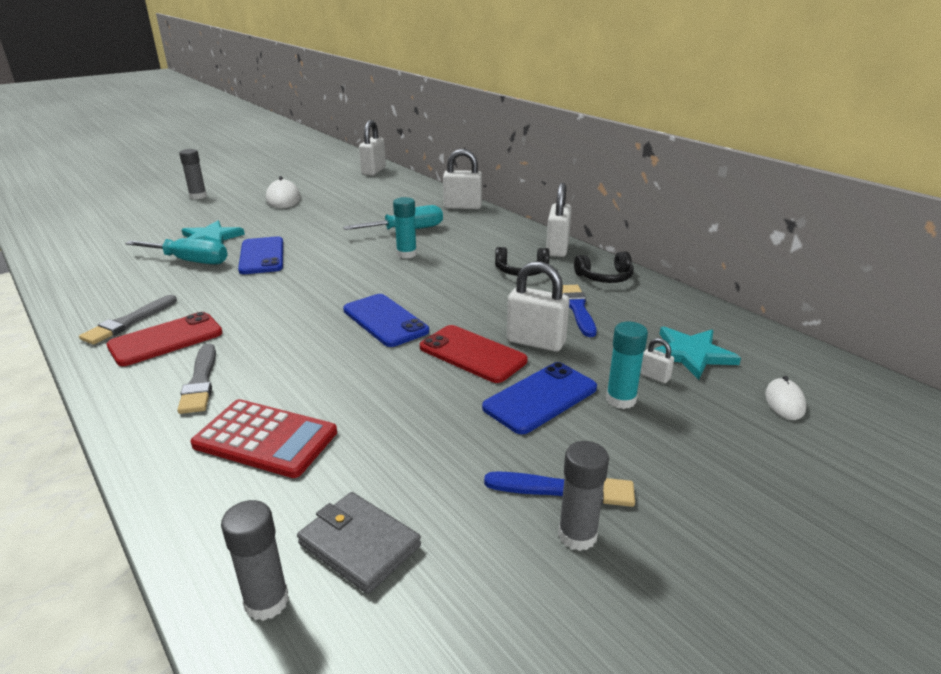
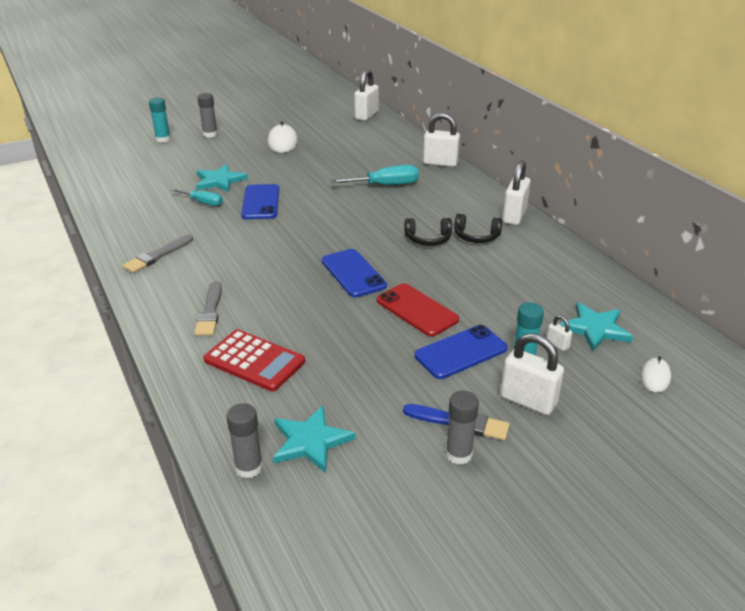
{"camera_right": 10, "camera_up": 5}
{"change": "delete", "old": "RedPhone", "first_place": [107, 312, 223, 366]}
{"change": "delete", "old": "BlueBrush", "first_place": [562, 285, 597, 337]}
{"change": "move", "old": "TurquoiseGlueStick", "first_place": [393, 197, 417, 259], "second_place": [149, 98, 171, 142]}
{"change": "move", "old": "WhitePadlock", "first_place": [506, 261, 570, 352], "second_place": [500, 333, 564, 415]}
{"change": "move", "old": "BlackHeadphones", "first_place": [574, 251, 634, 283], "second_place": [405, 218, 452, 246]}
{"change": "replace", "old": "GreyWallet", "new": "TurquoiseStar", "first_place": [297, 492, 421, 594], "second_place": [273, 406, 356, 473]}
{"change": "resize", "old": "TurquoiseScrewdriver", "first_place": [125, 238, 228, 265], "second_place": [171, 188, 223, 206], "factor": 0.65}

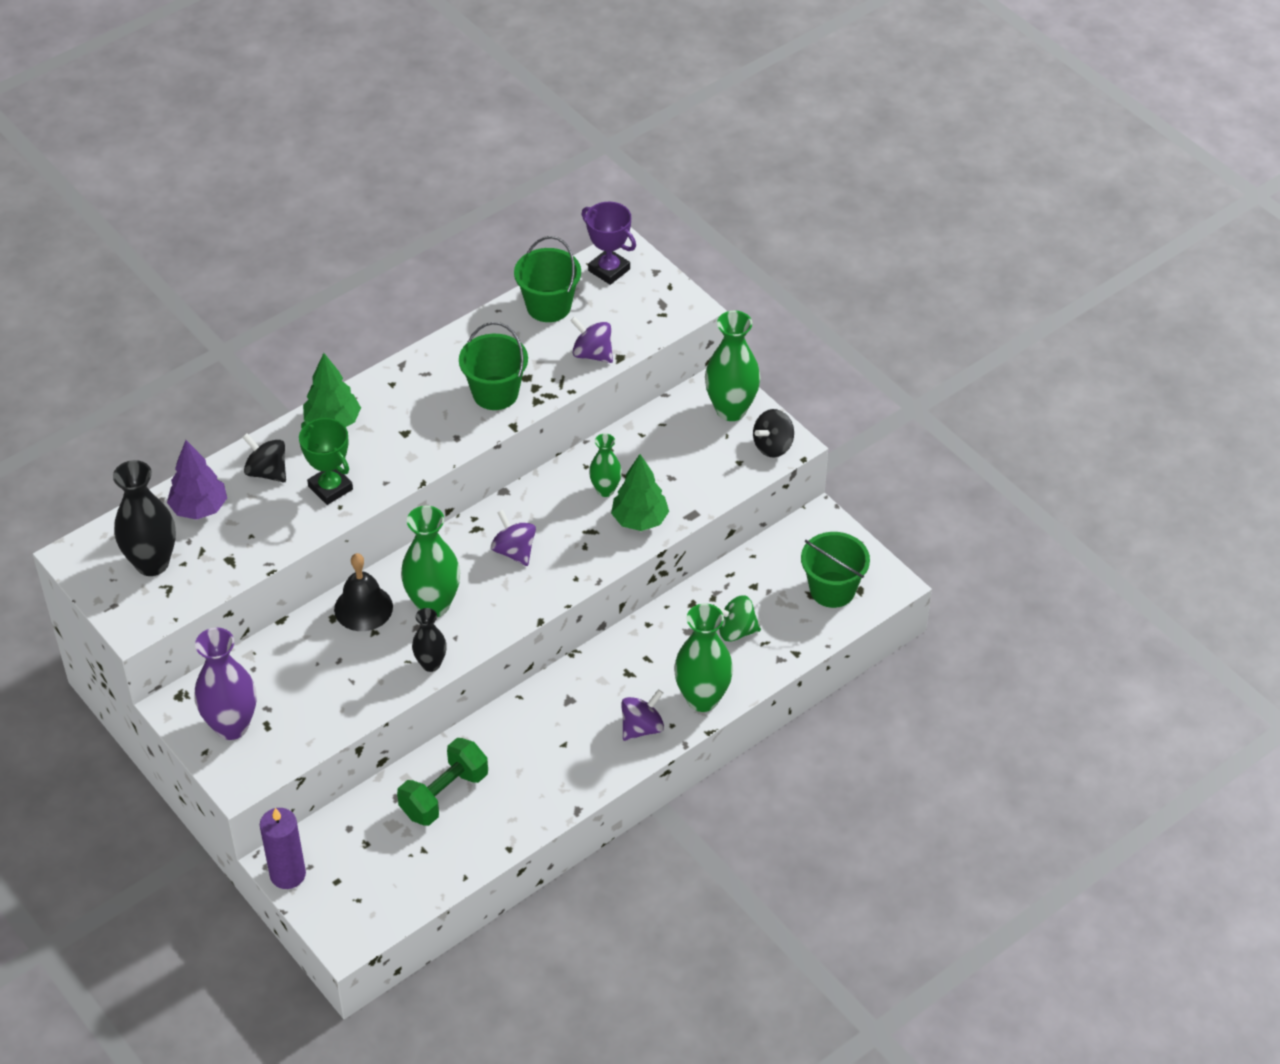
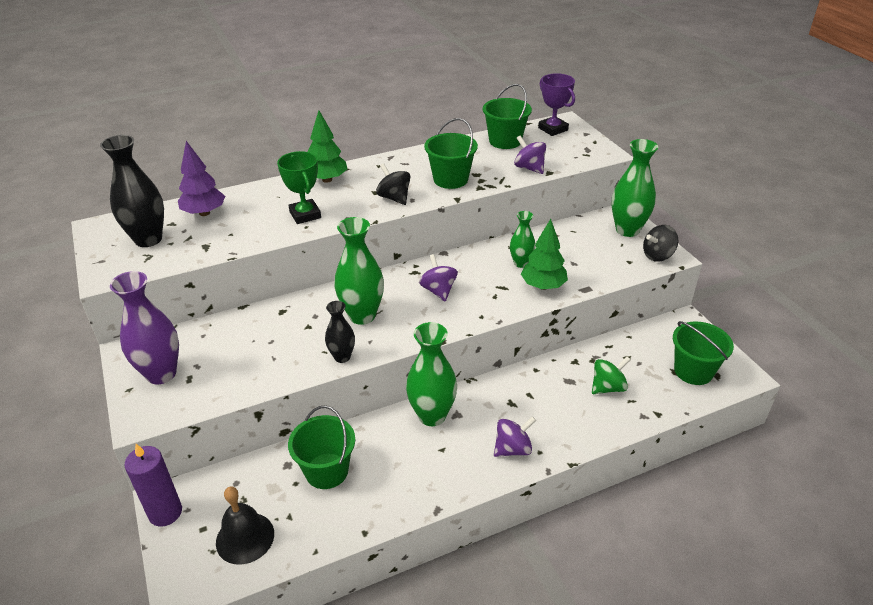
{"camera_right": 15, "camera_up": -10}
{"change": "move", "old": "BlackSpinningTop", "first_place": [242, 433, 286, 483], "second_place": [376, 163, 410, 205]}
{"change": "move", "old": "BlackBell", "first_place": [334, 553, 393, 631], "second_place": [216, 486, 274, 565]}
{"change": "move", "old": "GreenVase", "first_place": [674, 604, 733, 712], "second_place": [406, 322, 457, 426]}
{"change": "replace", "old": "GreenDumbbell", "new": "GreenBucket", "first_place": [397, 738, 488, 826], "second_place": [288, 405, 355, 489]}
{"change": "rotate", "old": "GreenSpinningTop", "first_place": [713, 596, 761, 642], "second_place": [592, 356, 631, 394], "degrees": 135}

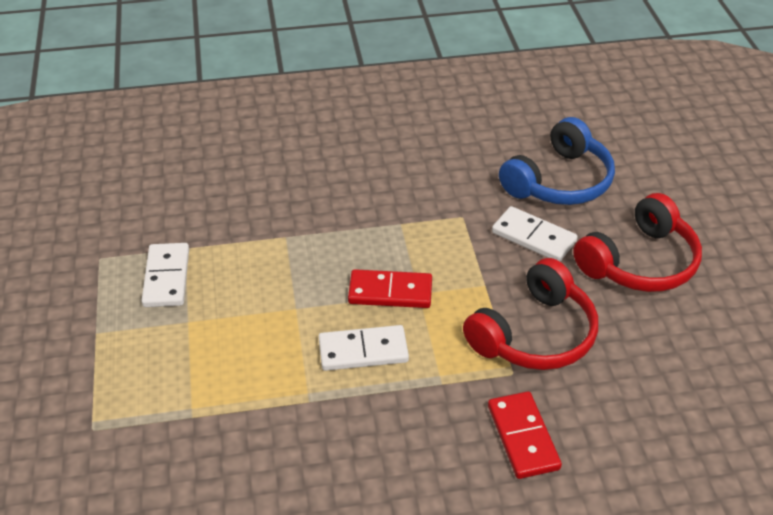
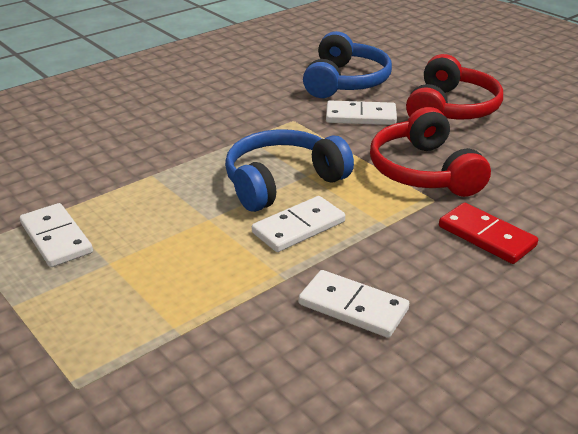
{"camera_right": -30, "camera_up": -10}
{"change": "insert", "new": "WhiteDomino", "second_place": [299, 270, 409, 338]}
{"change": "replace", "old": "RedDomino", "new": "BlueHeadphones", "first_place": [348, 269, 432, 308], "second_place": [225, 129, 354, 212]}
{"change": "rotate", "old": "RedHeadphones", "first_place": [463, 258, 598, 370], "second_place": [370, 107, 491, 197], "degrees": 150}

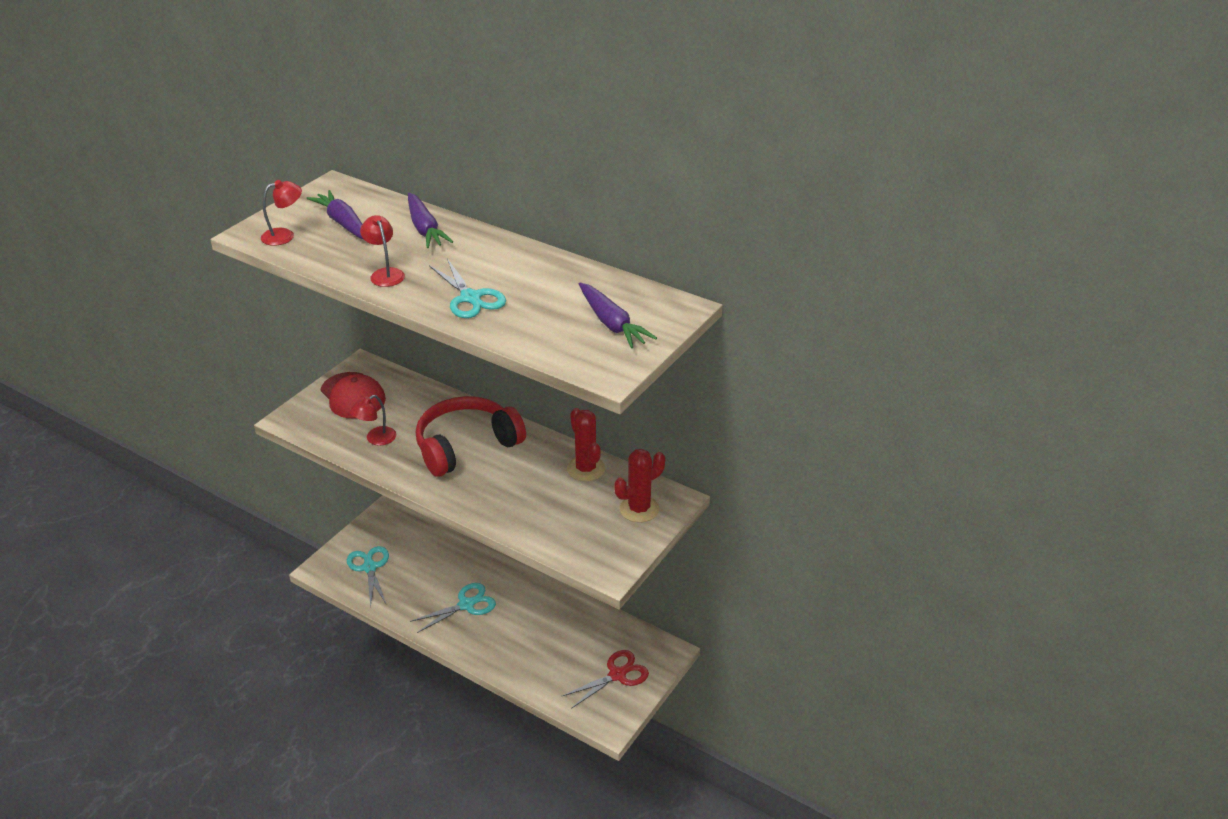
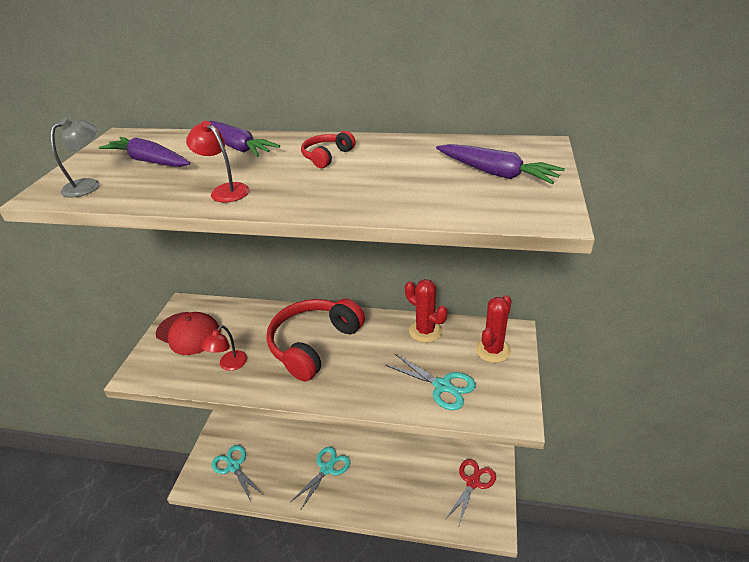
{"camera_right": -20, "camera_up": 0}
{"change": "insert", "new": "RedHeadphones", "second_place": [301, 131, 356, 168]}
{"change": "move", "old": "TurquoiseScissors", "first_place": [429, 259, 506, 318], "second_place": [385, 354, 476, 410]}
{"change": "recolor", "old": "RedLamp", "new": "GreyLamp", "first_place": [261, 180, 302, 246], "second_place": [51, 118, 100, 197]}

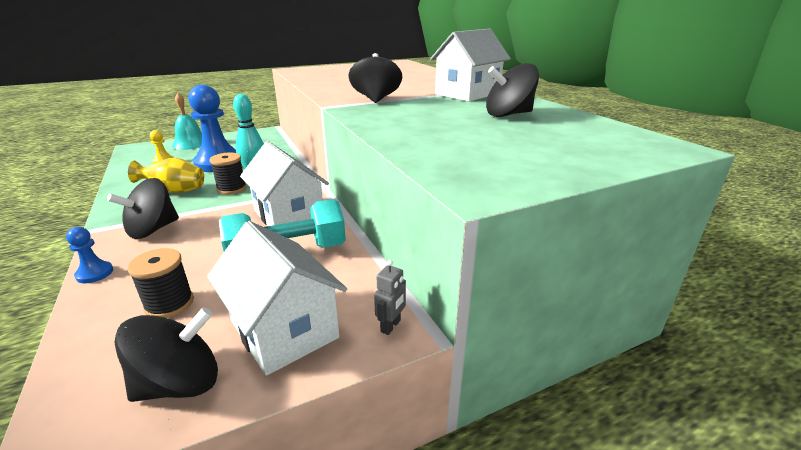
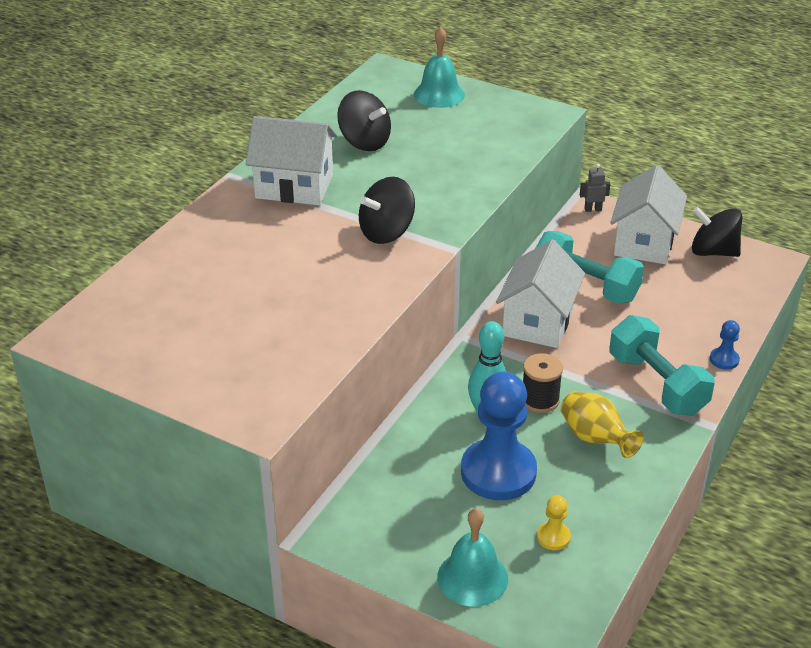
{"camera_right": -125, "camera_up": 10}
{"change": "delete", "old": "BlackSpool", "first_place": [128, 248, 194, 318]}
{"change": "insert", "new": "TurquoiseBell", "second_place": [414, 27, 465, 108]}
{"change": "replace", "old": "BlackSpinningTop", "new": "TurquoiseDumbbell", "first_place": [107, 178, 179, 239], "second_place": [609, 315, 715, 416]}

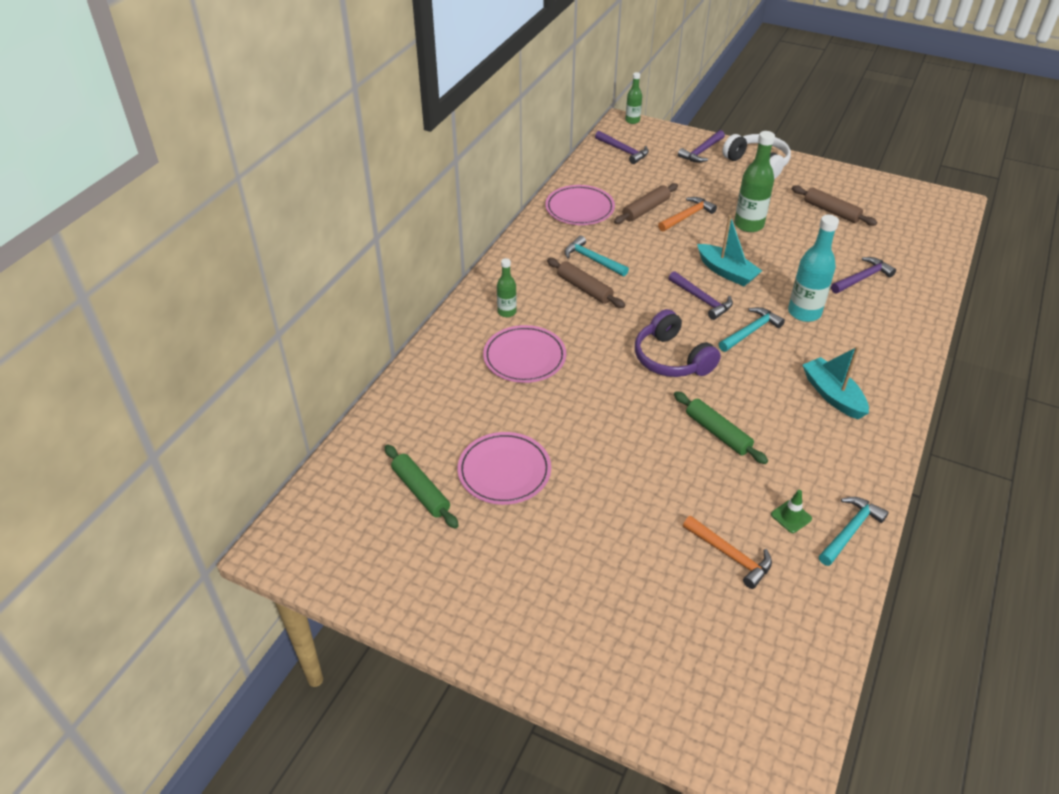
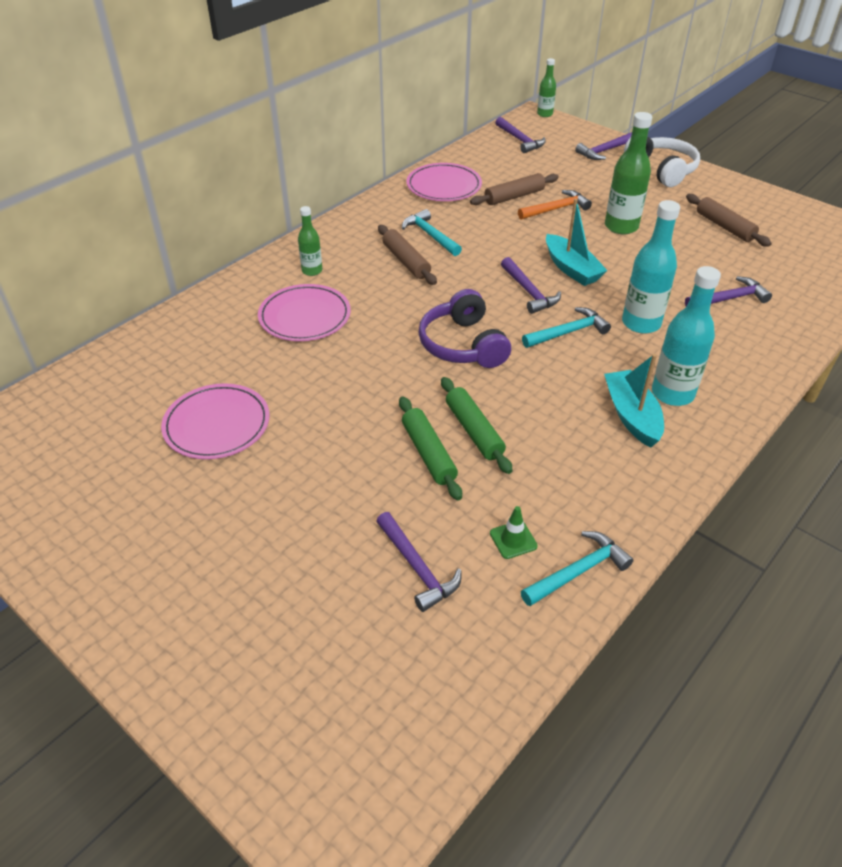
{"camera_right": 15, "camera_up": 0}
{"change": "insert", "new": "TurquoiseBottle", "second_place": [652, 266, 721, 406]}
{"change": "move", "old": "GreenRollingPin", "first_place": [385, 445, 459, 529], "second_place": [399, 396, 462, 500]}
{"change": "recolor", "old": "OrangeHammer", "new": "PurpleHammer", "first_place": [683, 516, 772, 589], "second_place": [376, 512, 462, 612]}

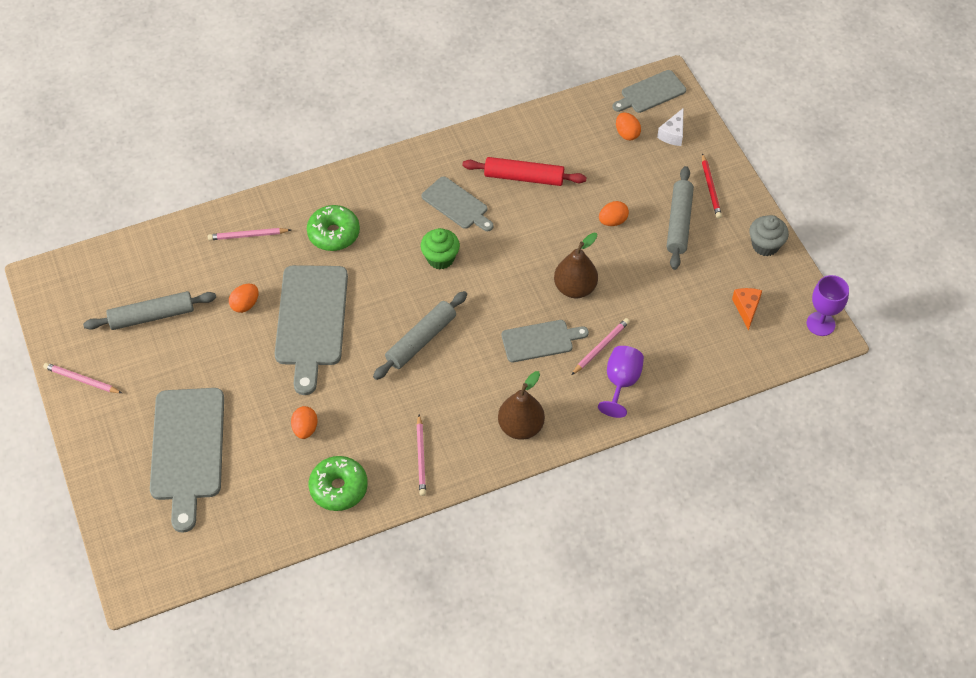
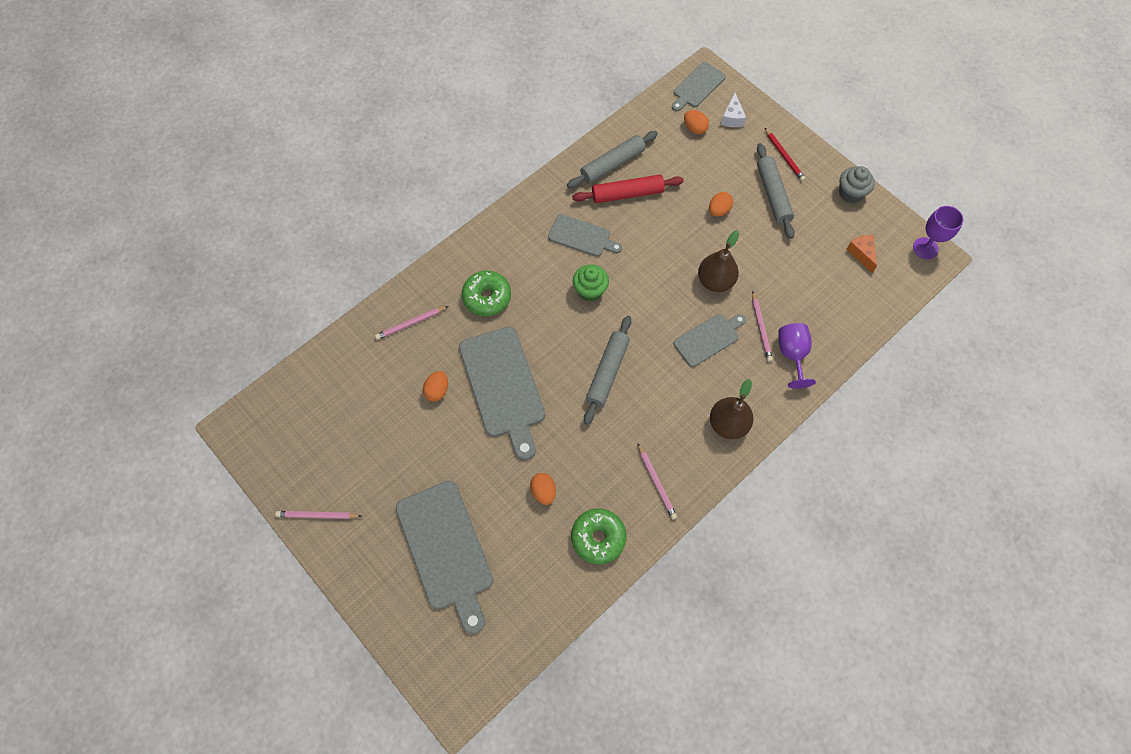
{"camera_right": -20, "camera_up": 10}
{"change": "move", "old": "GreyRollingPin", "first_place": [83, 291, 216, 330], "second_place": [567, 131, 658, 188]}
{"change": "rotate", "old": "PinkPencil", "first_place": [572, 318, 630, 375], "second_place": [752, 291, 773, 362], "degrees": 150}

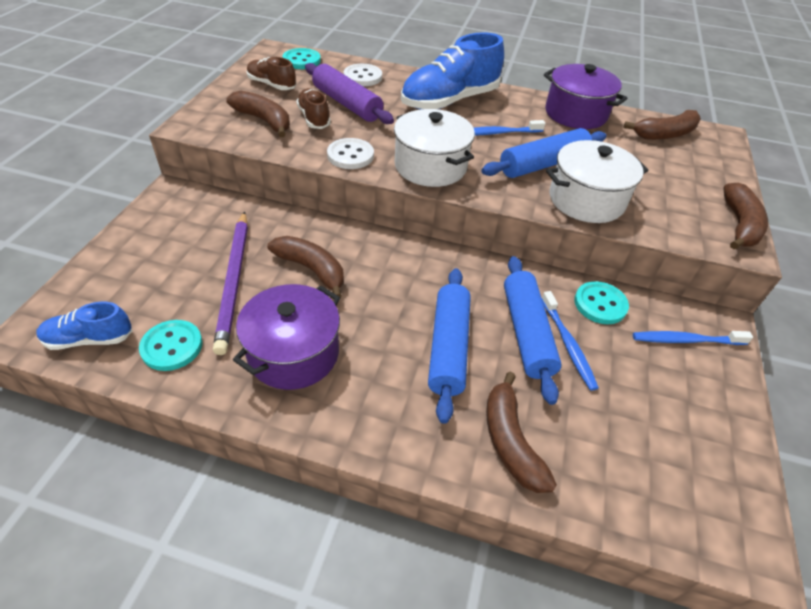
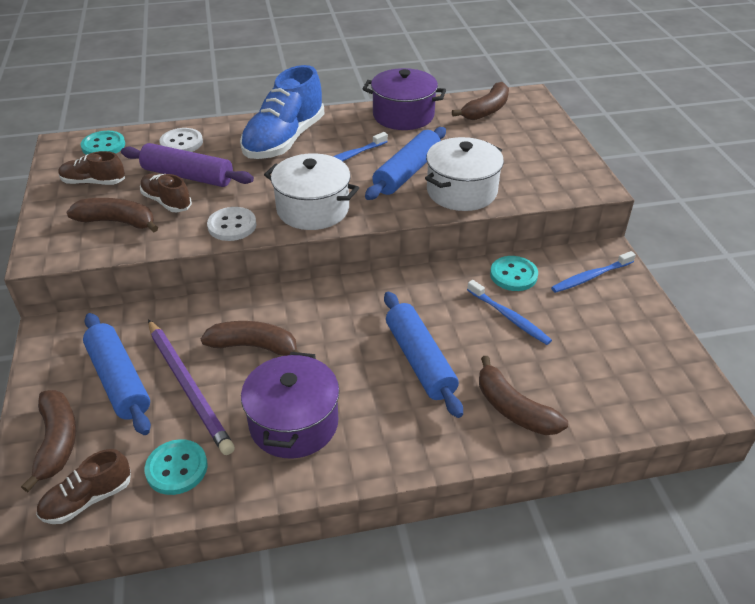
{"camera_right": -25, "camera_up": -5}
{"change": "move", "old": "BlueRollingPin", "first_place": [504, 256, 562, 405], "second_place": [83, 313, 151, 435]}
{"change": "move", "old": "BrownBanana", "first_place": [723, 183, 768, 249], "second_place": [21, 390, 76, 492]}
{"change": "recolor", "old": "BlueShoe", "new": "BrownShoe", "first_place": [36, 302, 133, 350], "second_place": [36, 449, 131, 524]}

